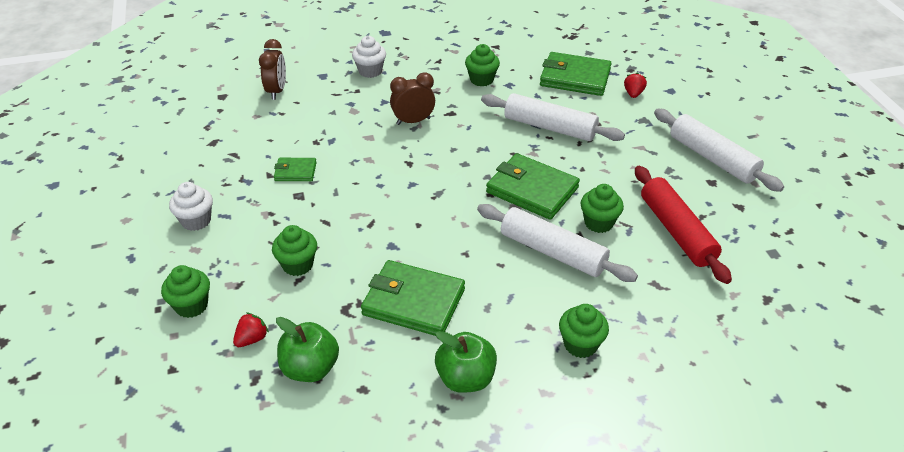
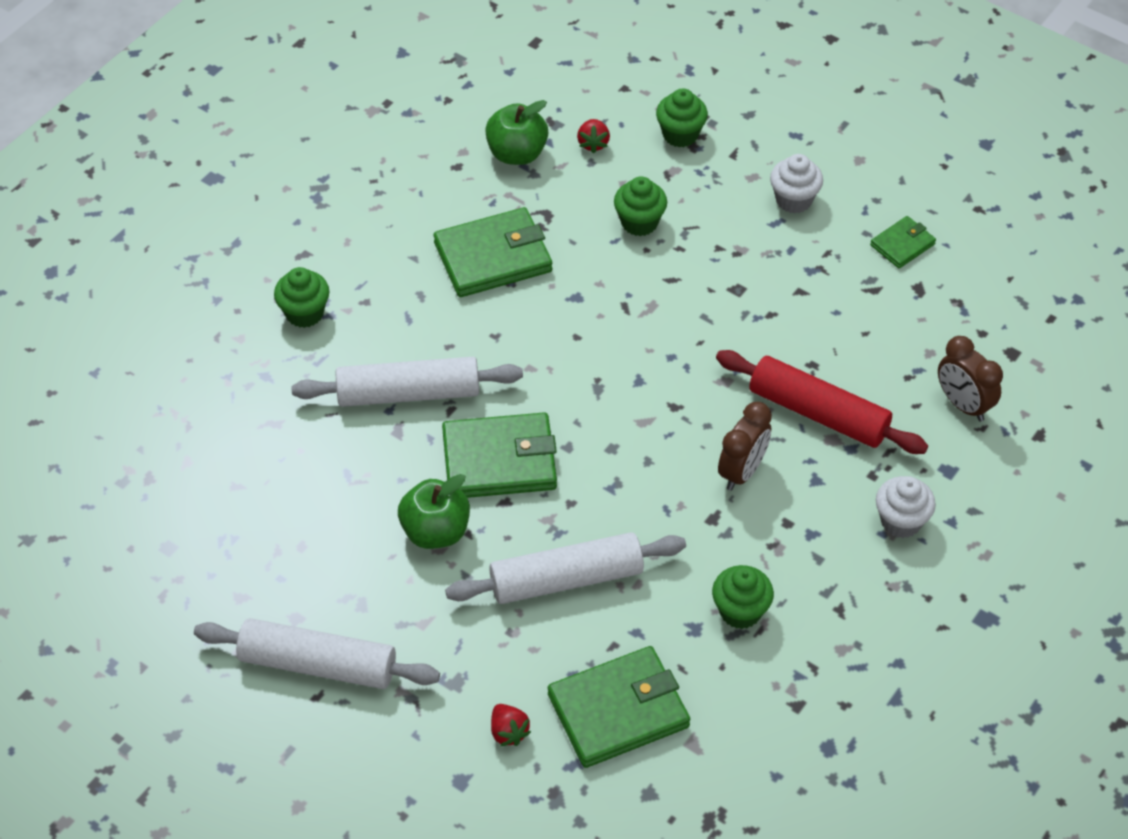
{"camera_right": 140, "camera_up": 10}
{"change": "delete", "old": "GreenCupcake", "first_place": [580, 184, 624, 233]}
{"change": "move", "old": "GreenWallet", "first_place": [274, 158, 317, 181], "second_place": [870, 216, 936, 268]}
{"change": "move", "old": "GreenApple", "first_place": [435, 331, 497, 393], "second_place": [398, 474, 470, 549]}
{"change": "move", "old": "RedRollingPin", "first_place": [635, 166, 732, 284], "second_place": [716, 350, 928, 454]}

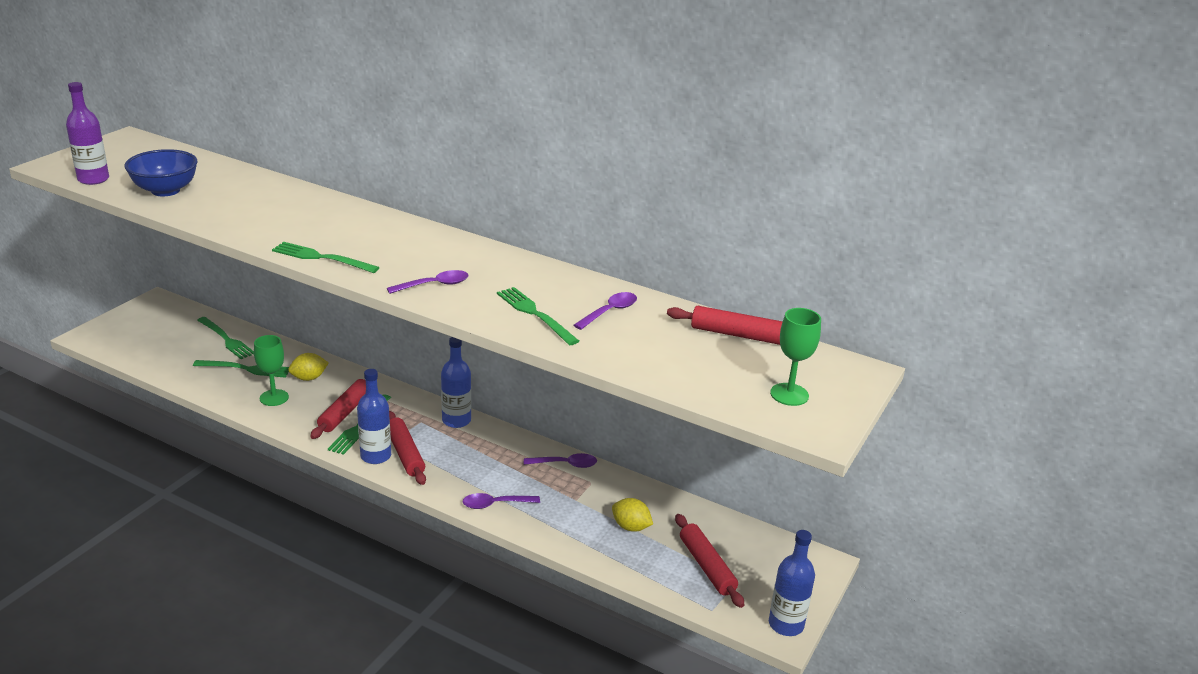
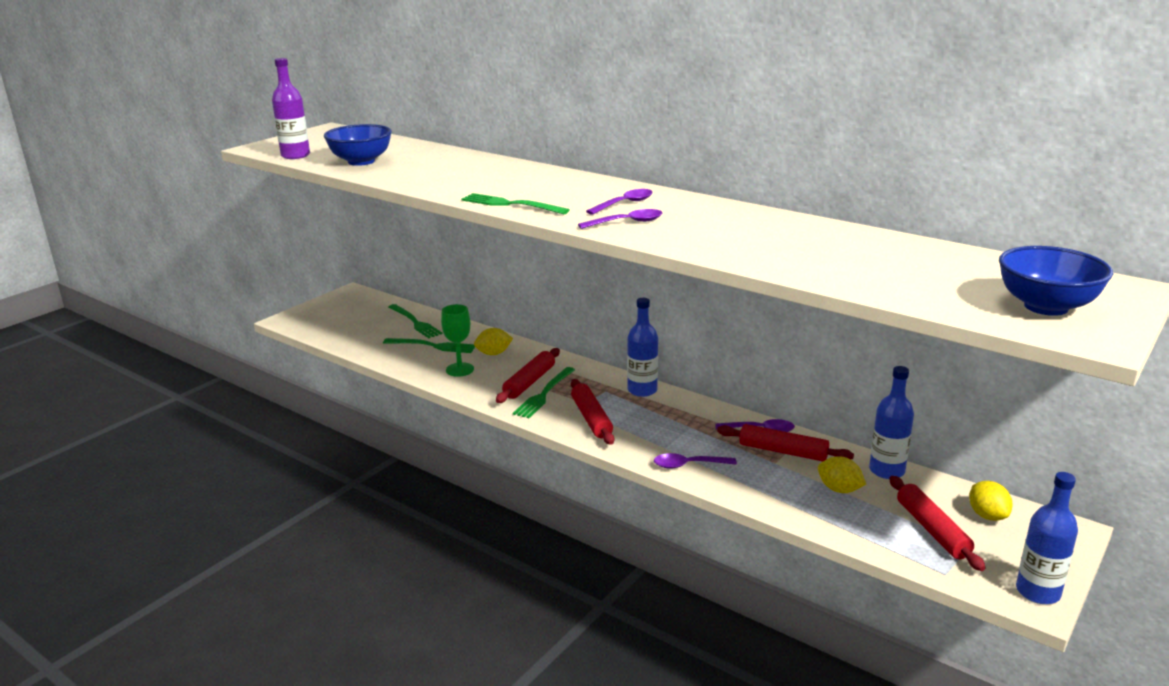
{"camera_right": 10, "camera_up": -5}
{"change": "delete", "old": "GreenFork", "first_place": [497, 287, 579, 345]}
{"change": "insert", "new": "YellowLemon", "second_place": [969, 481, 1013, 521]}
{"change": "move", "old": "BlueBottle", "first_place": [357, 369, 391, 464], "second_place": [869, 366, 914, 479]}
{"change": "move", "old": "PurpleSpoon", "first_place": [574, 292, 637, 330], "second_place": [586, 189, 653, 215]}
{"change": "move", "old": "RedRollingPin", "first_place": [667, 306, 783, 345], "second_place": [717, 424, 854, 462]}
{"change": "replace", "old": "GreenGoblet", "new": "BlueBowl", "first_place": [770, 308, 821, 406], "second_place": [999, 246, 1113, 316]}

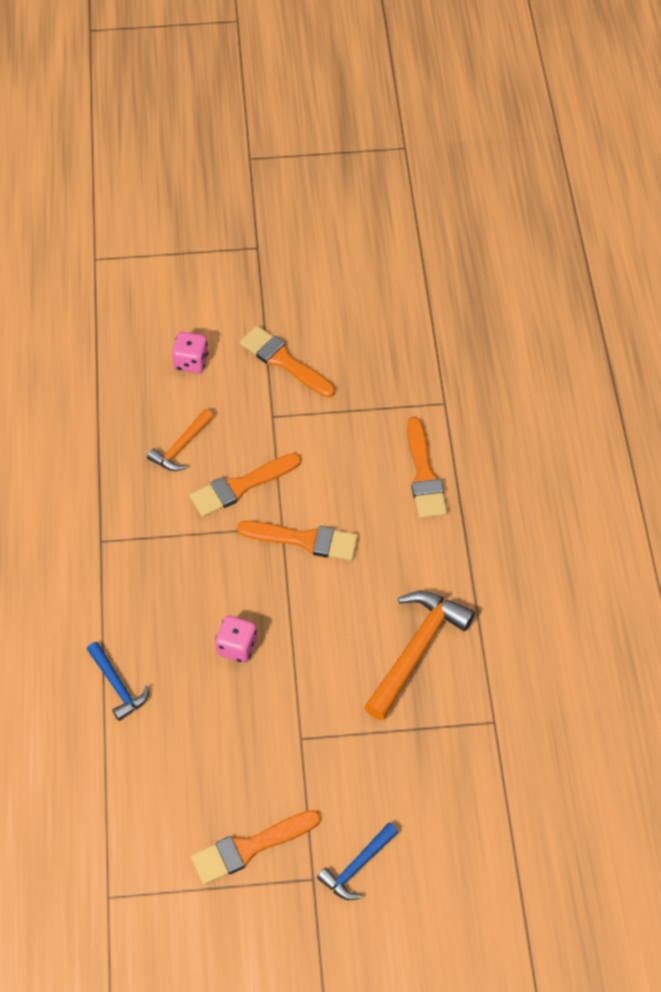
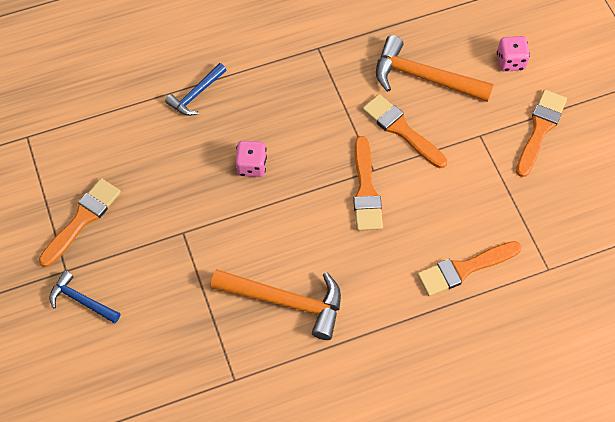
{"camera_right": 75, "camera_up": 5}
{"change": "rotate", "old": "OrangeBrush", "first_place": [191, 810, 321, 885], "second_place": [39, 178, 121, 267], "degrees": 75}
{"change": "resize", "old": "OrangeHammer", "first_place": [147, 409, 214, 471], "second_place": [376, 35, 494, 102], "factor": 1.74}

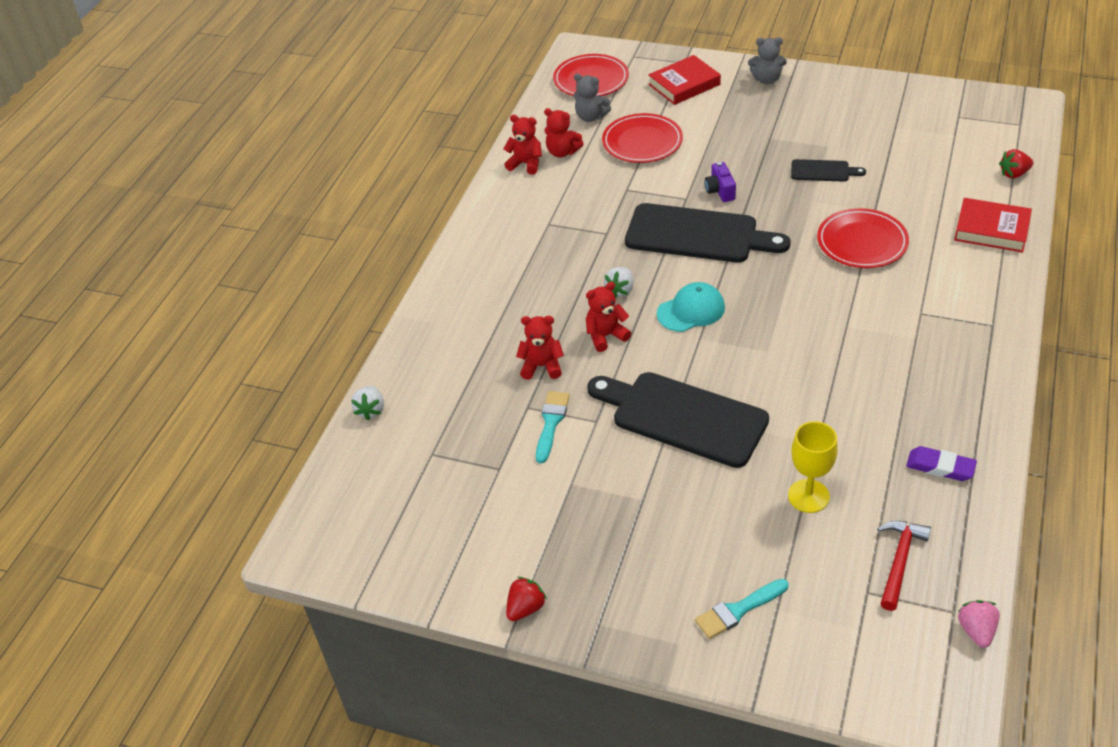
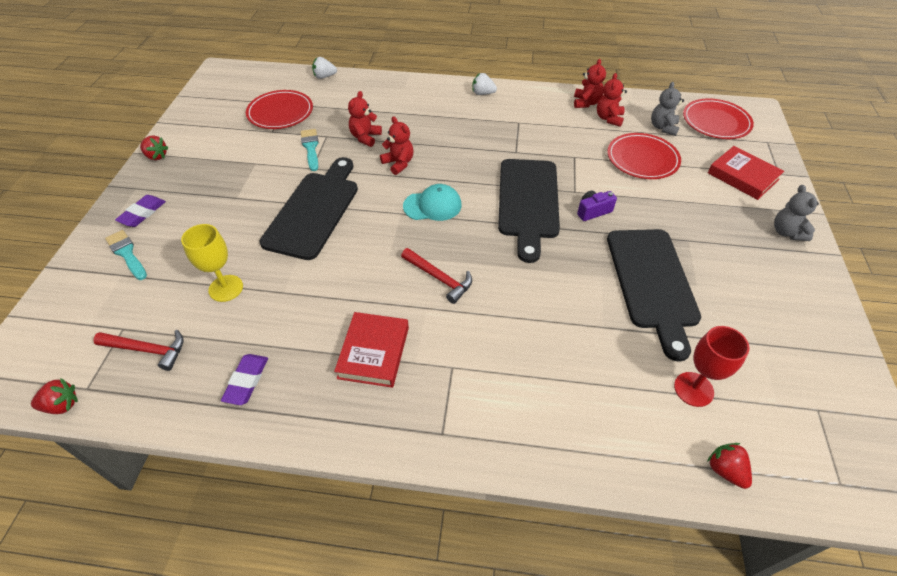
{"camera_right": 75, "camera_up": 5}
{"change": "insert", "new": "PurpleEraser", "second_place": [115, 195, 166, 227]}
{"change": "insert", "new": "RedHammer", "second_place": [401, 248, 472, 304]}
{"change": "insert", "new": "RedGoblet", "second_place": [674, 326, 749, 407]}
{"change": "move", "old": "WhiteStrawberry", "first_place": [604, 267, 634, 298], "second_place": [472, 73, 497, 95]}
{"change": "move", "old": "RedPlate", "first_place": [817, 208, 909, 268], "second_place": [246, 90, 313, 129]}
{"change": "move", "old": "RedBook", "first_place": [954, 198, 1032, 252], "second_place": [334, 312, 409, 388]}
{"change": "recolor", "old": "PinkStrawberry", "new": "RedStrawberry", "first_place": [958, 600, 1000, 648], "second_place": [31, 378, 78, 414]}
{"change": "rotate", "old": "RedTeddyBear", "first_place": [516, 316, 564, 380], "second_place": [348, 91, 382, 147], "degrees": -150}
{"change": "rotate", "old": "TurquoiseBrush", "first_place": [536, 391, 570, 463], "second_place": [301, 129, 319, 171], "degrees": -105}
{"change": "rotate", "old": "TurquoiseCap", "first_place": [657, 282, 725, 332], "second_place": [403, 184, 462, 221], "degrees": -60}
{"change": "resize", "old": "BlackCuttingBoard", "first_place": [791, 159, 866, 182], "second_place": [607, 229, 701, 362], "factor": 2.11}

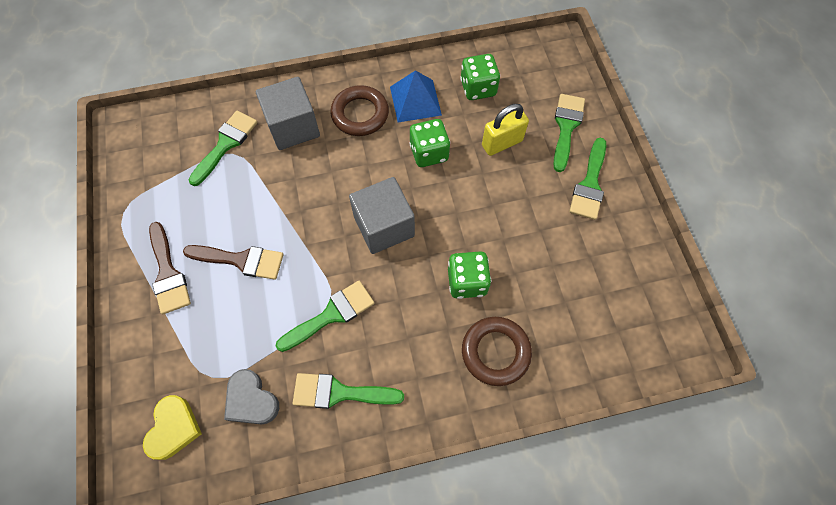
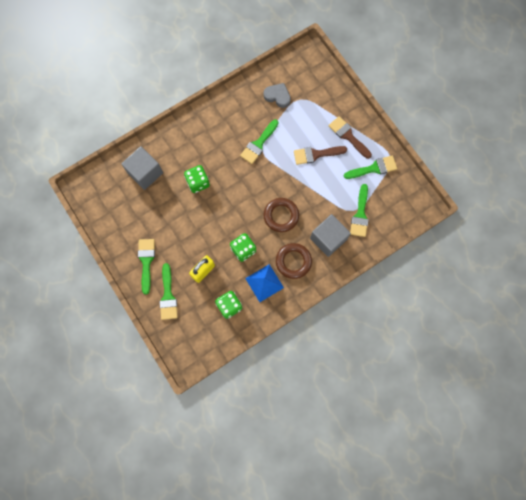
{"camera_right": 160, "camera_up": 10}
{"change": "delete", "old": "YellowHeart", "first_place": [143, 395, 202, 460]}
{"change": "move", "old": "GreenBrush", "first_place": [293, 373, 404, 409], "second_place": [344, 155, 397, 179]}
{"change": "move", "old": "GreyCube", "first_place": [349, 177, 415, 254], "second_place": [121, 146, 163, 190]}
{"change": "move", "old": "BrownRing", "first_place": [462, 317, 532, 386], "second_place": [263, 198, 299, 232]}

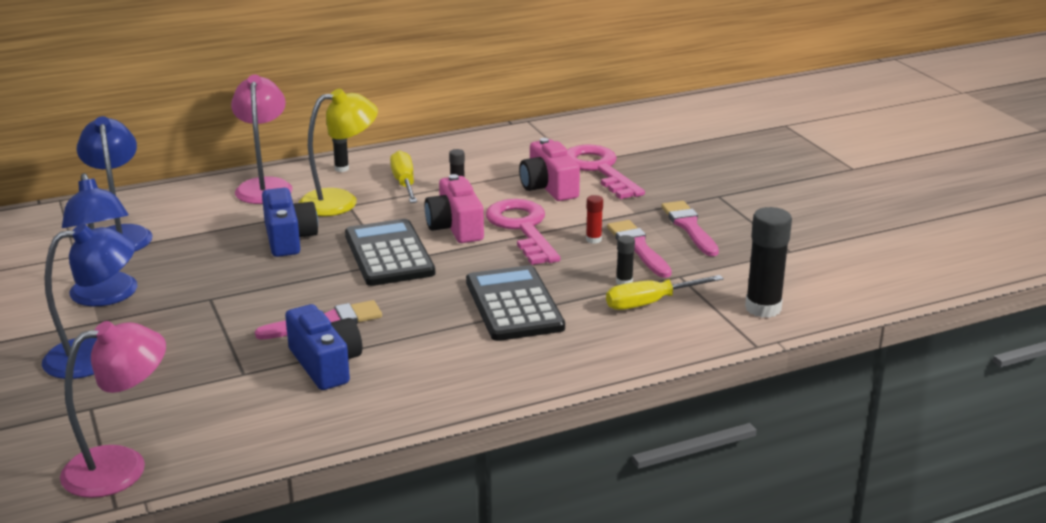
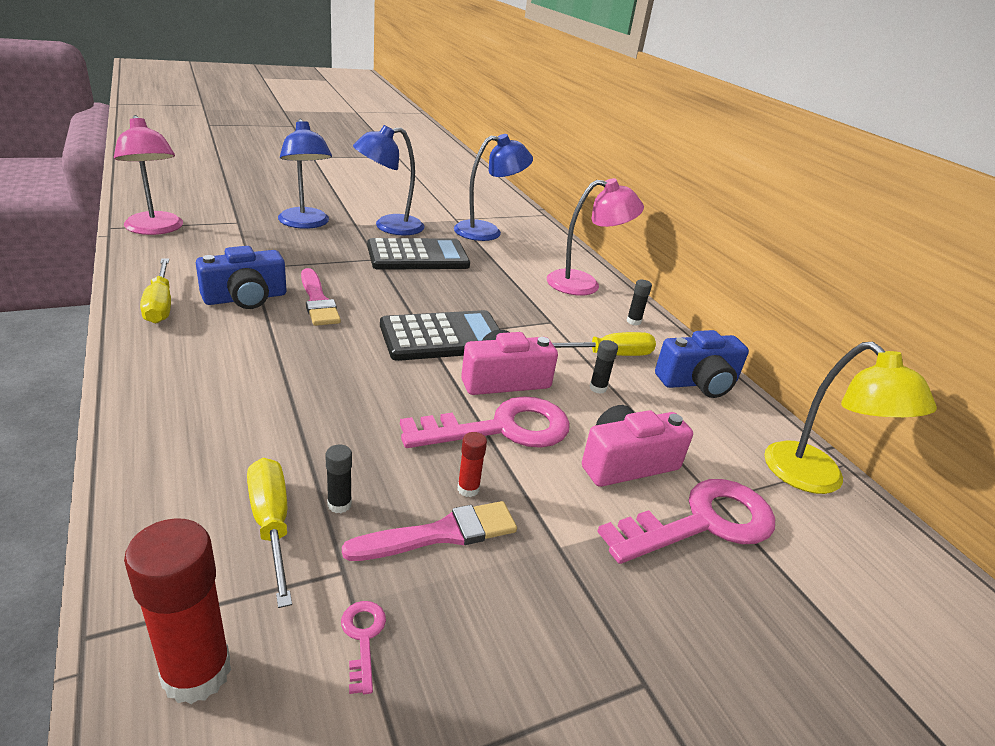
{"camera_right": 85, "camera_up": 5}
{"change": "delete", "old": "PinkBrush", "first_place": [661, 201, 719, 256]}
{"change": "insert", "new": "YellowScrewdriver", "second_place": [140, 258, 171, 324]}
{"change": "insert", "new": "PinkKey", "second_place": [341, 601, 386, 694]}
{"change": "move", "old": "BlueCamera", "first_place": [262, 188, 318, 257], "second_place": [655, 330, 749, 398]}
{"change": "move", "old": "YellowLamp", "first_place": [299, 89, 378, 216], "second_place": [764, 342, 937, 494]}
{"change": "move", "old": "BlackCalculator", "first_place": [466, 265, 565, 341], "second_place": [367, 238, 470, 270]}
{"change": "recolor", "old": "BlackGlueStick", "new": "RedGlueStick", "first_place": [745, 207, 792, 318], "second_place": [124, 518, 231, 704]}

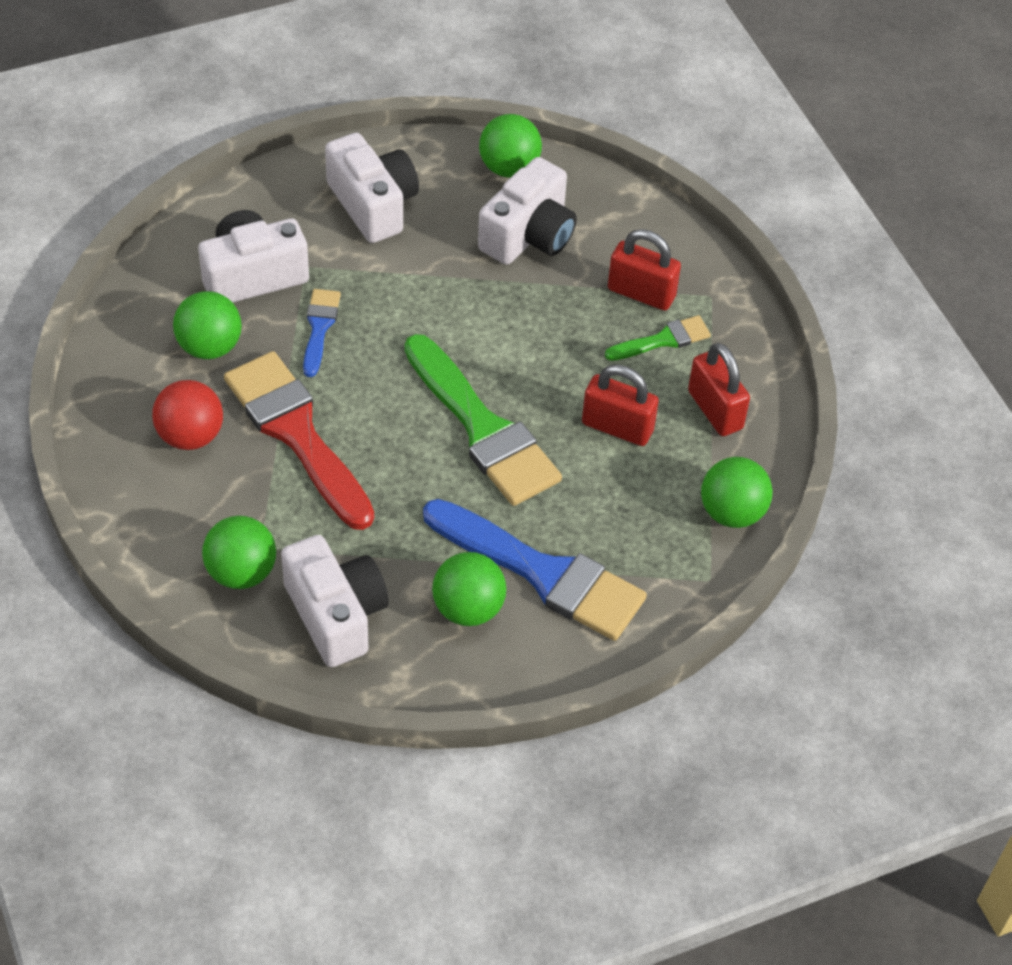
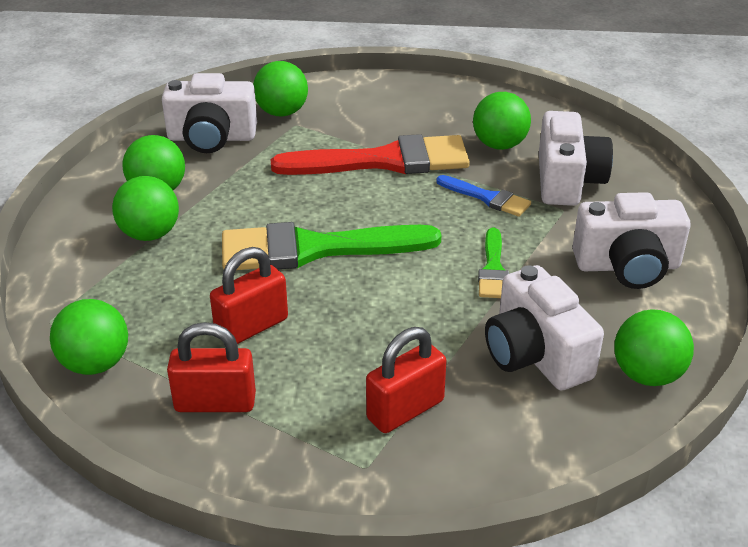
{"camera_right": 120, "camera_up": -15}
{"change": "delete", "old": "RedBall", "first_place": [152, 380, 223, 450]}
{"change": "move", "old": "GreenBrush", "first_place": [605, 315, 711, 361], "second_place": [478, 228, 509, 298]}
{"change": "replace", "old": "BlueBrush", "new": "GreenBall", "first_place": [423, 499, 647, 641], "second_place": [112, 176, 179, 241]}

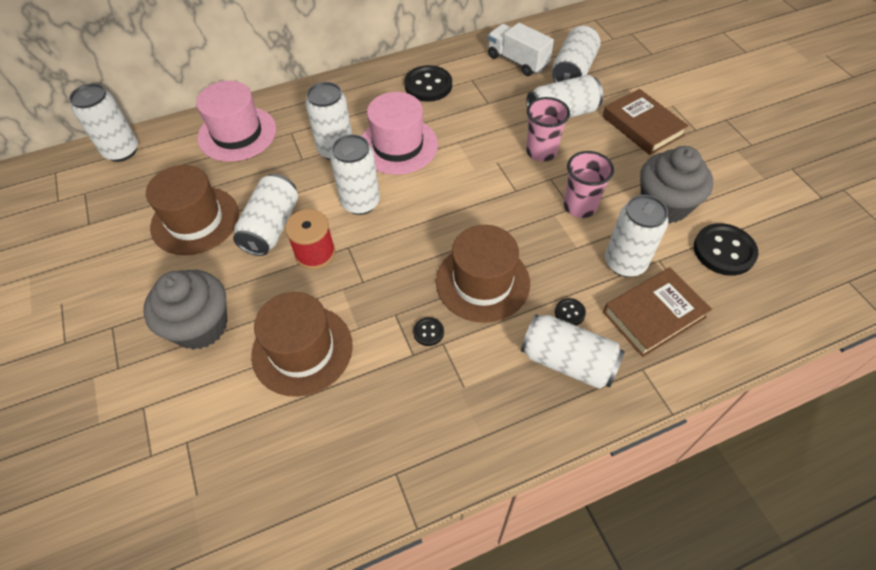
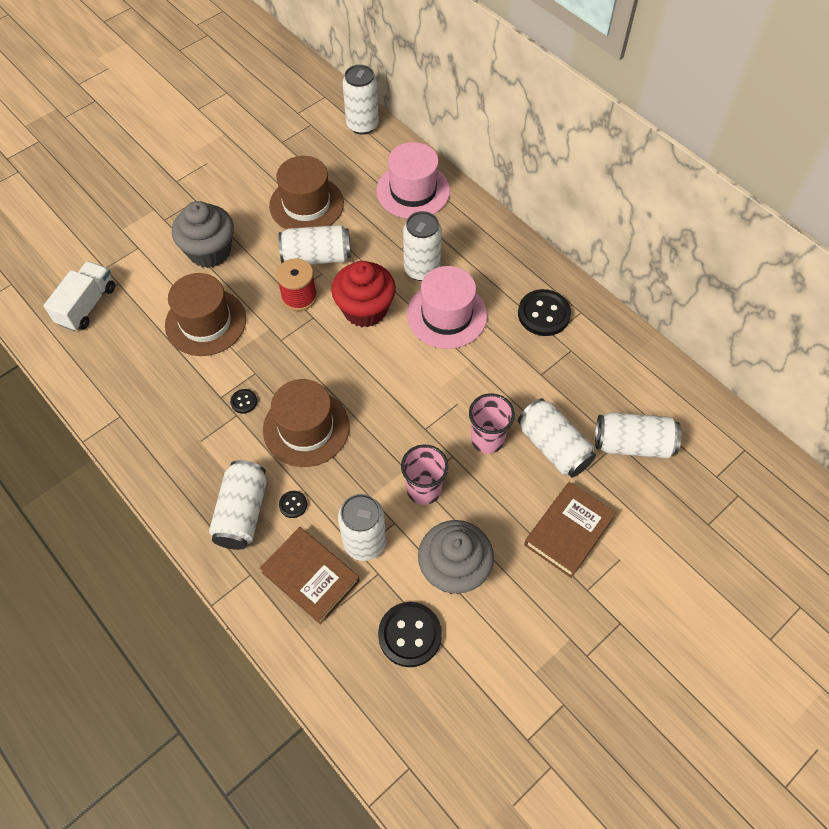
{"camera_right": 70, "camera_up": 5}
{"change": "move", "old": "WhiteTruck", "first_place": [488, 23, 554, 76], "second_place": [43, 261, 115, 331]}
{"change": "replace", "old": "WhiteCan", "new": "RedCupcake", "first_place": [330, 134, 380, 215], "second_place": [331, 261, 396, 328]}

